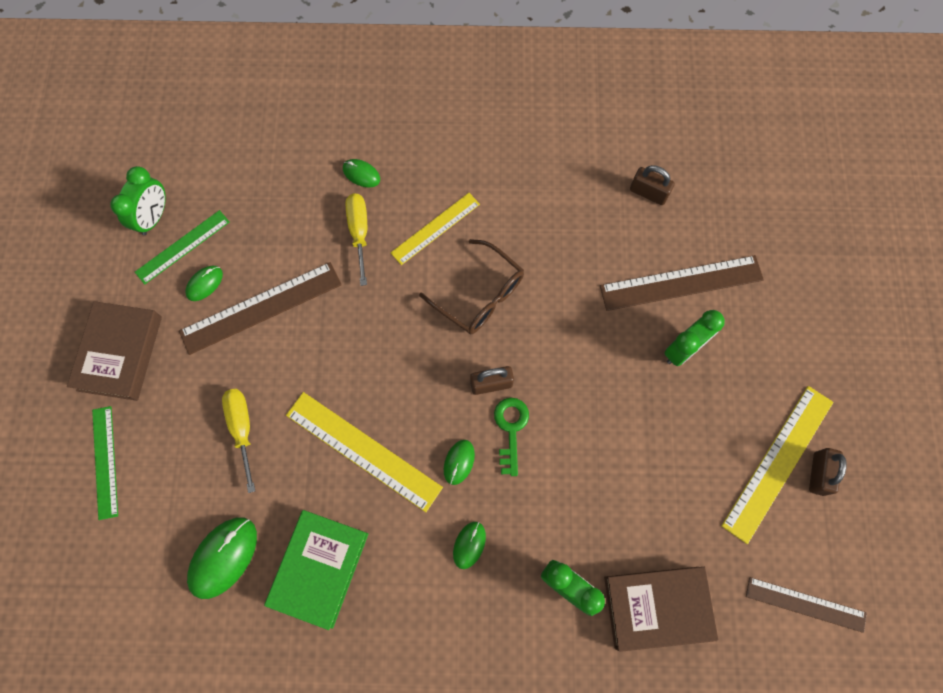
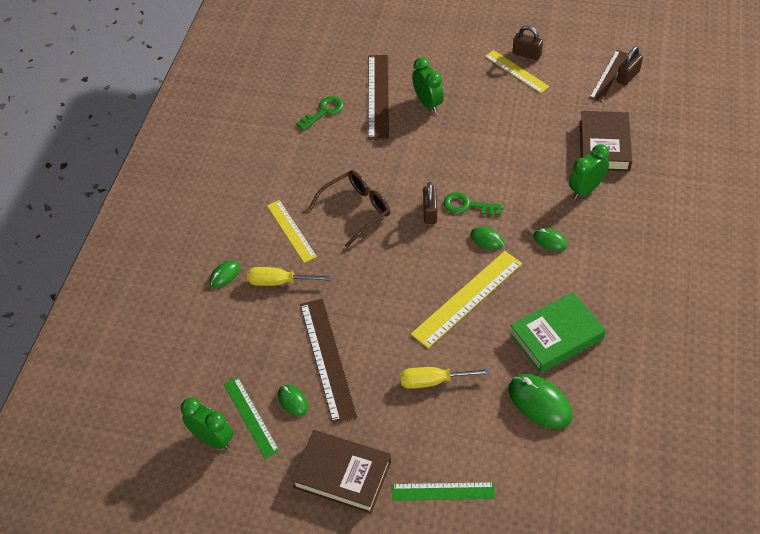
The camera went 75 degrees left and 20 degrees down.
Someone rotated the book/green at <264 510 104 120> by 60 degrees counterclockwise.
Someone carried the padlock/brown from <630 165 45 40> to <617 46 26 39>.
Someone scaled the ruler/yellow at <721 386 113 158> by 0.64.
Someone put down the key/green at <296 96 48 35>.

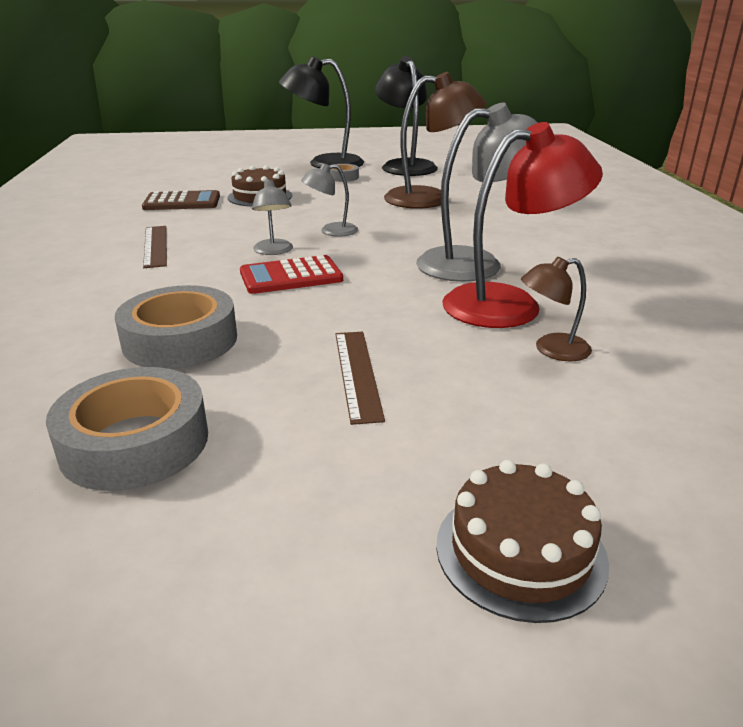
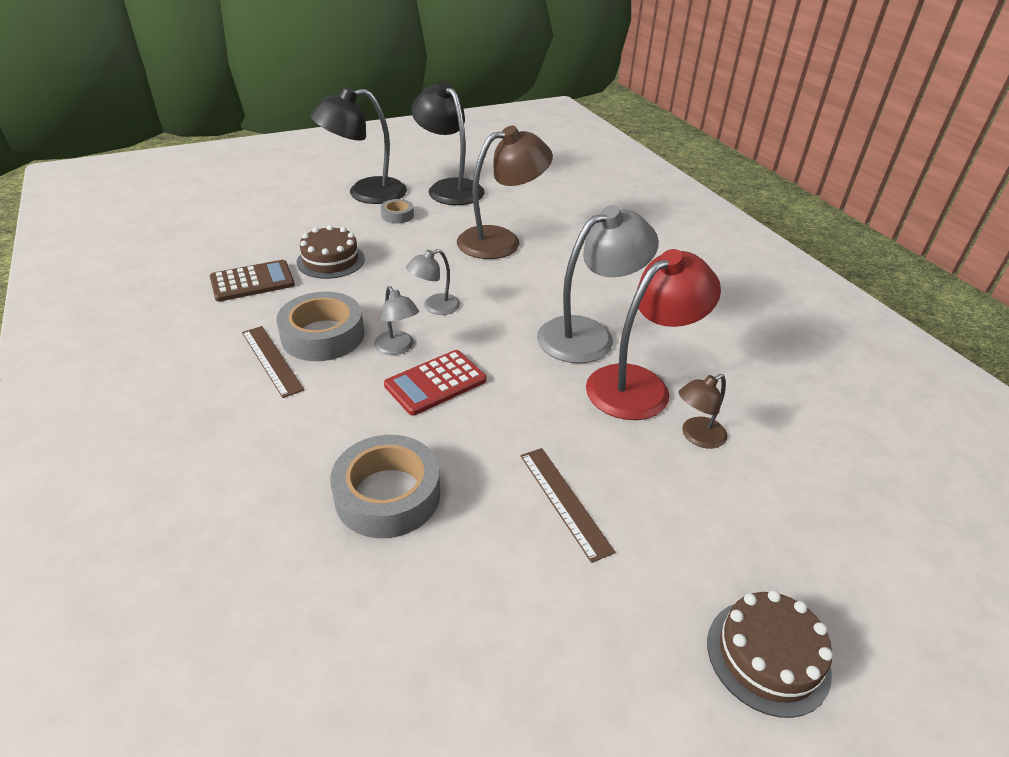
The camera went 20 degrees left and 10 degrees up.
Someone carried the tape/grey from <46 367 162 124> to <276 292 88 69>.

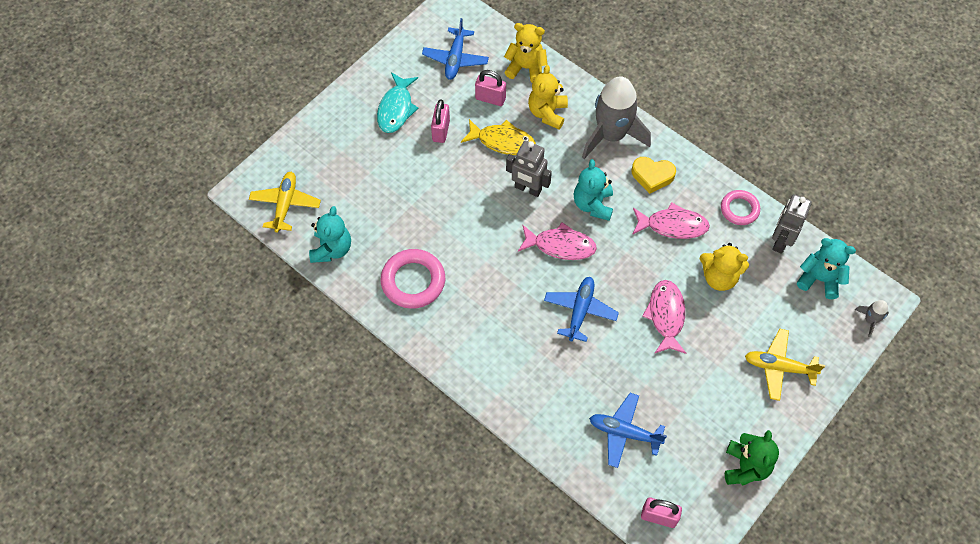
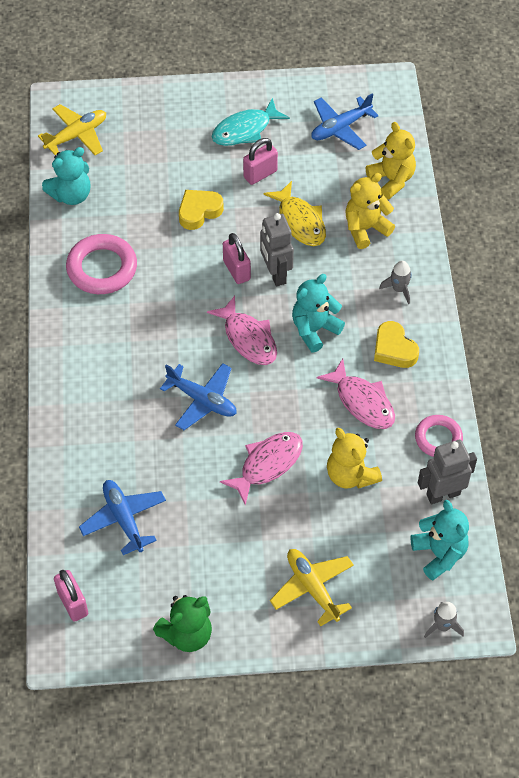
The camera went 45 degrees right and 5 degrees down.
Someone carried the padlock/pink from <475 70 31 36> to <223 233 28 51>.
Someone rotated the plane/blue at <544 277 75 65> by 60 degrees clockwise.
Someone scaled the rocket/grey at <582 76 69 83> by 0.42.
Someone put down the heart/yellow at <179 190 45 40>.

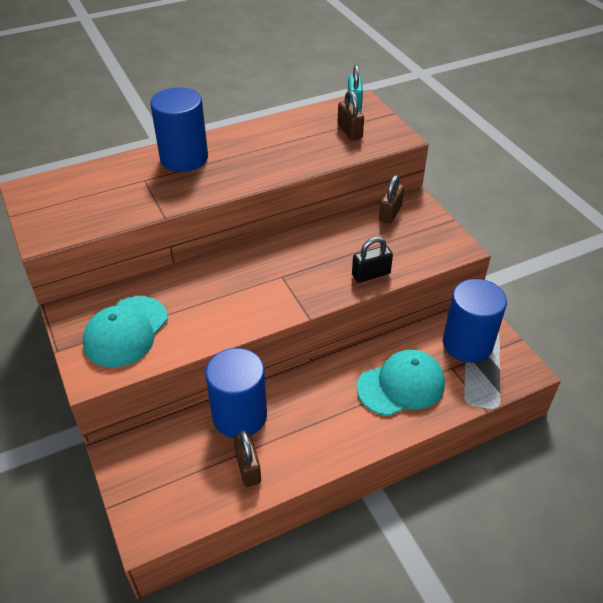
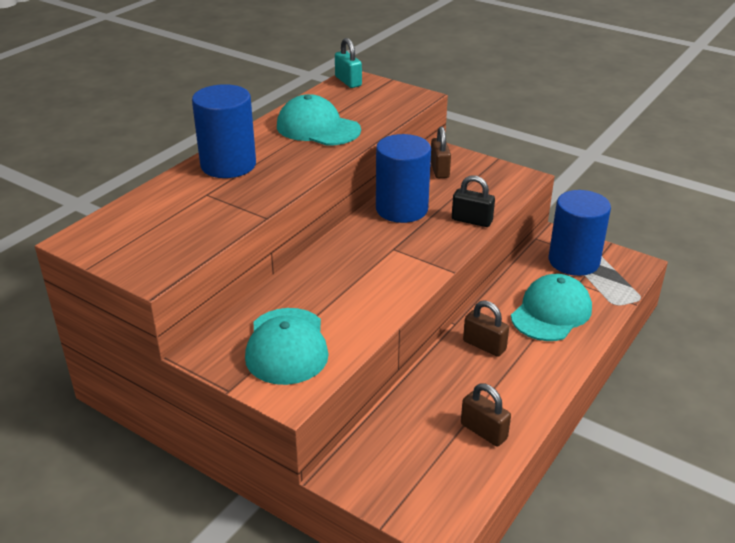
The camera went 30 degrees left and 10 degrees down.
Someone carried the cylinder/blue from <205 348 62 90> to <376 134 55 89>.
Someone carried the padlock/brown from <337 90 27 50> to <463 300 46 57>.
Someone rotated the padlock/black at <352 237 41 46> by 75 degrees clockwise.
Someone put down the cap/turquoise at <277 94 84 52>.

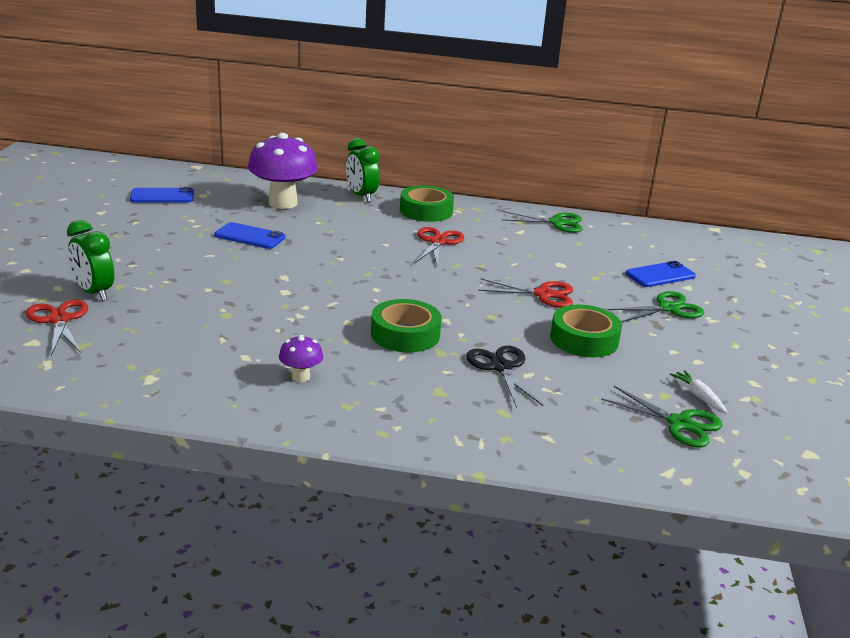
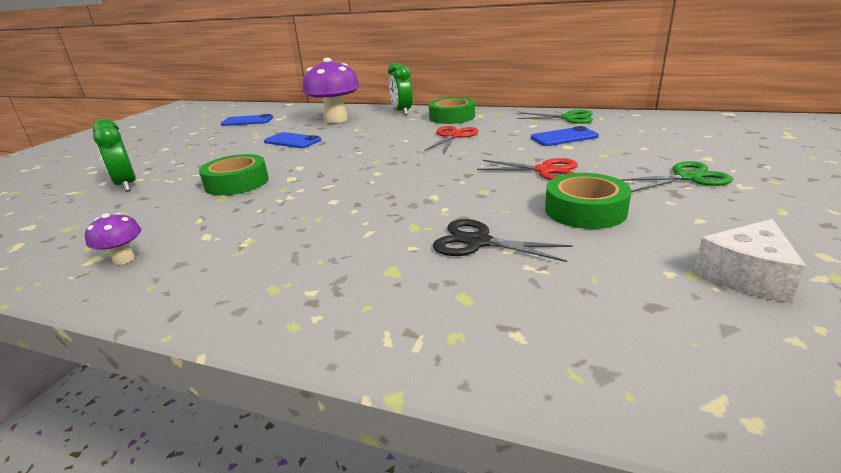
The camera went 15 degrees right and 0 degrees up.
Someone took away the scissors/red at <26 299 62 56>.
Someone carried the mushroom/purple from <279 335 44 47> to <85 213 56 52>.
Someone carried the tape/green from <371 299 71 53> to <199 154 69 42>.
Someone rotated the scissors/black at <466 346 77 62> by 60 degrees counterclockwise.
Someone took away the scissors/green at <601 386 122 62>.
Someone carried the phone/blue from <625 261 71 26> to <531 126 68 20>.
Someone swapped the carrot/white at <670 370 58 43> for the cheese/white at <694 219 112 84>.

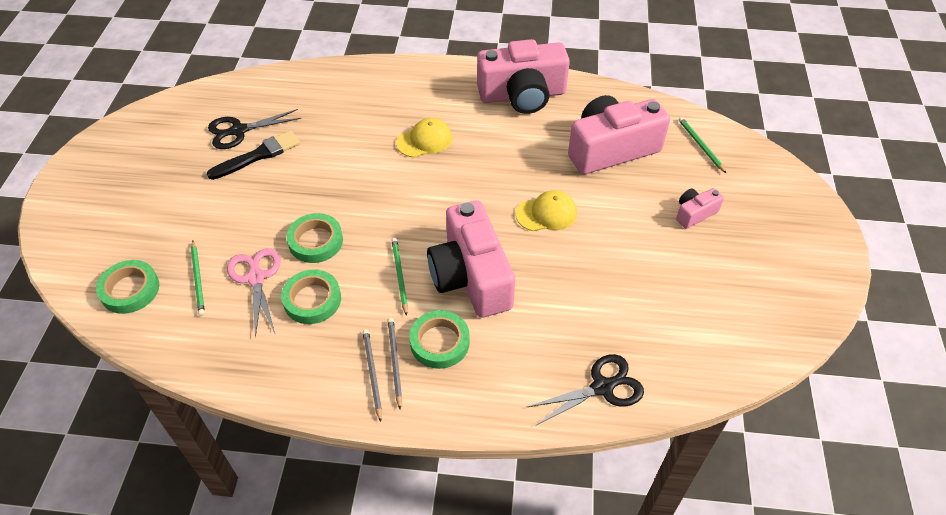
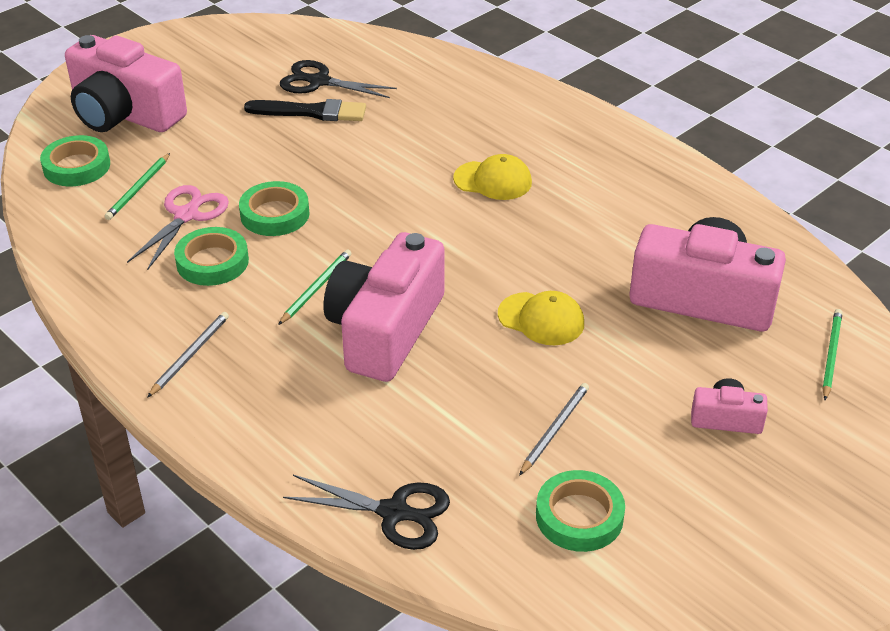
The camera went 40 degrees right and 10 degrees down.
Someone carried the pencil/grey from <387 318 15 91> to <519 383 70 93>.
Someone carried the tape/green from <409 310 61 59> to <536 470 89 82>.
Someone carried the camera/pink from <477 39 93 75> to <65 35 122 97>.

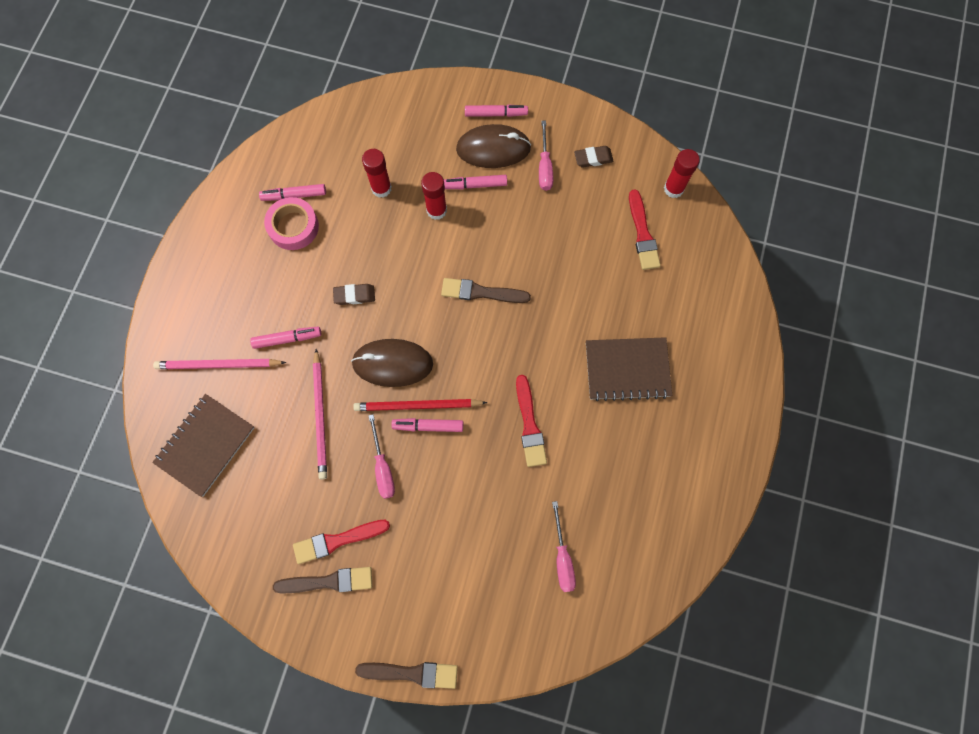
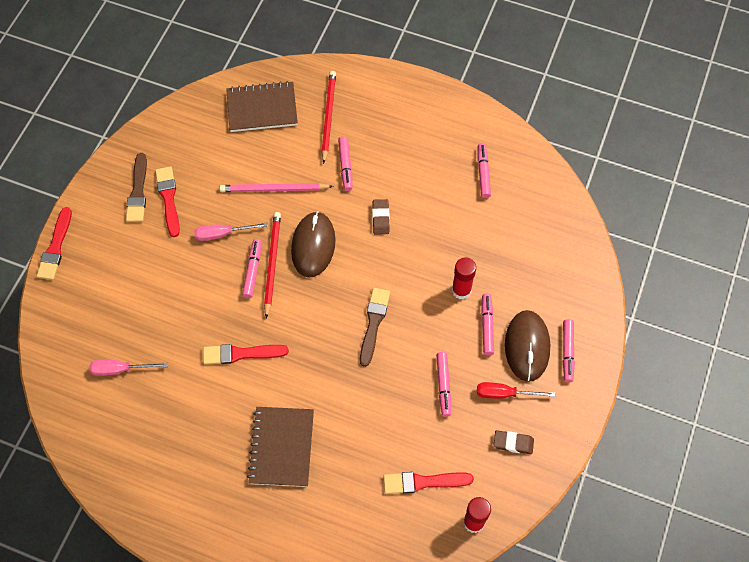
The camera went 95 degrees right and 10 degrees down.
Someone rotated the notebook/brown at <152 394 103 103> by 45 degrees counterclockwise.
Someone repainted the pencil/pink at <153 359 133 10>, which became the pencil/red at <321 71 15 93>.
Someone took away the tape/pink at <264 197 55 53>.
Someone repainted the brush/brown at <355 662 103 27>, which became the brush/red at <36 207 36 73>.
Someone took away the glue stick/red at <362 149 30 49>.
Someone repainted the screwdriver/pink at <539 121 14 70>, which became the screwdriver/red at <477 382 78 17>.
Someone rotated the eraser/brown at <574 146 40 22> by 75 degrees counterclockwise.
Someone put down the marker/pink at <436 352 15 65>.

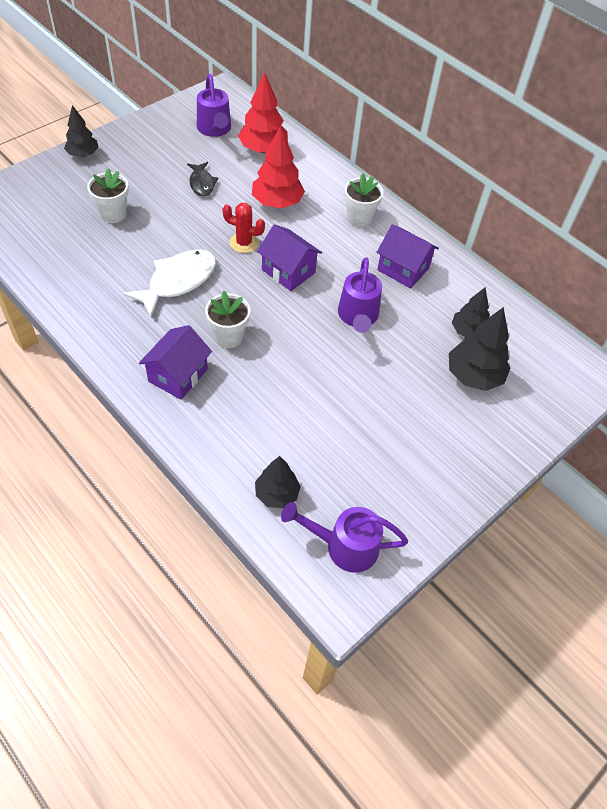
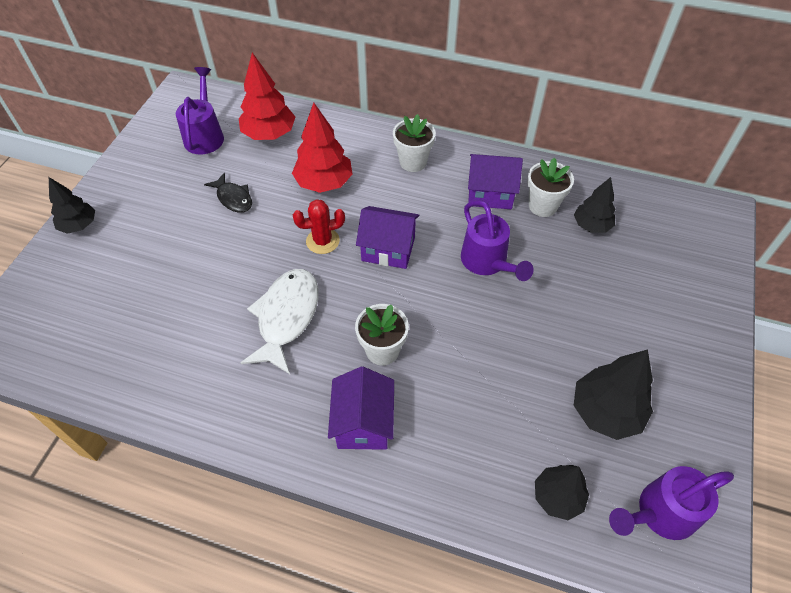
The camera went 25 degrees left and 0 degrees up.
Someone carried the flower pot/white from <87 168 42 55> to <527 158 47 59>.
Someone rotated the watering can/purple at <197 74 34 63> by 135 degrees counterclockwise.
Someone carried the tree/black from <449 307 61 84> to <574 350 79 90>.

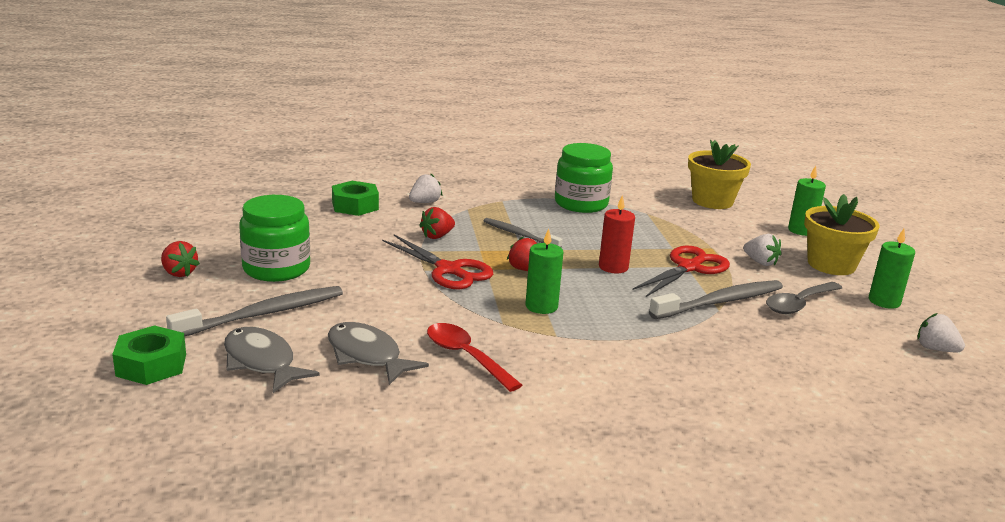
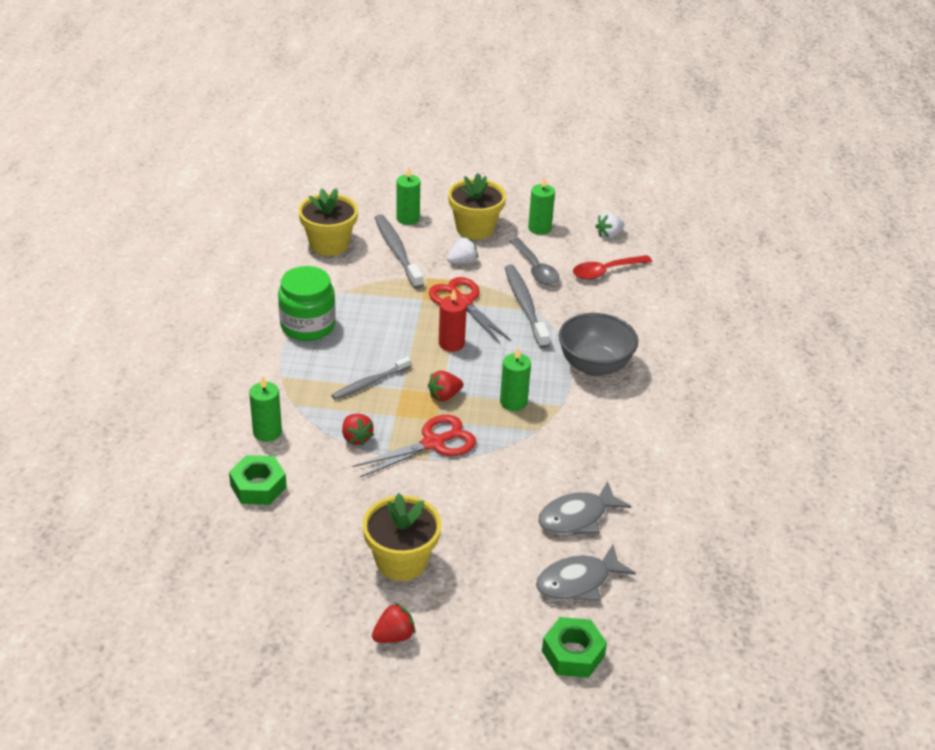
The camera went 75 degrees left and 15 degrees up.
Someone carried the toothbrush/grey from <166 286 177 50> to <375 214 48 75>.
Someone swapped the jar/green at <239 195 71 87> for the flower pot/yellow at <362 493 79 88>.
Someone swapped the strawberry/white at <409 174 33 29> for the candle/green at <249 376 33 66>.
Someone carried the spoon/red from <427 323 95 69> to <573 255 79 24>.
Someone put down the bowl/grey at <559 313 79 63>.

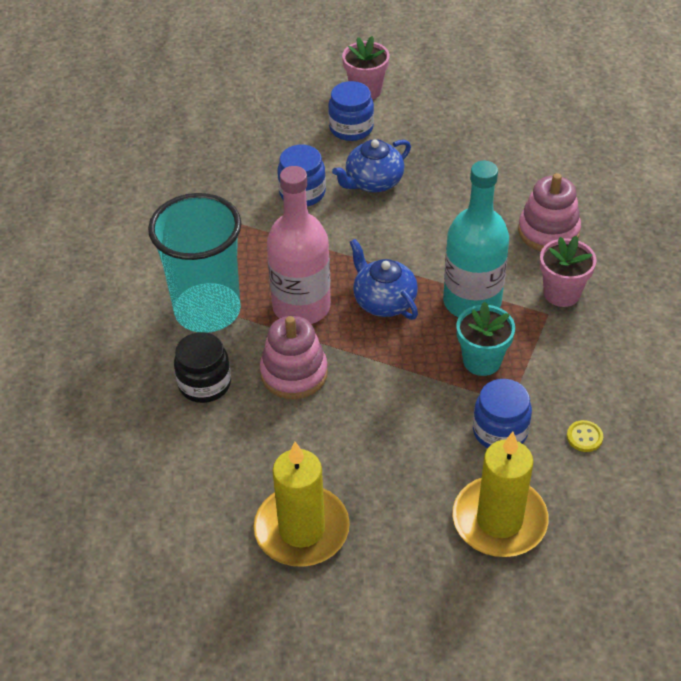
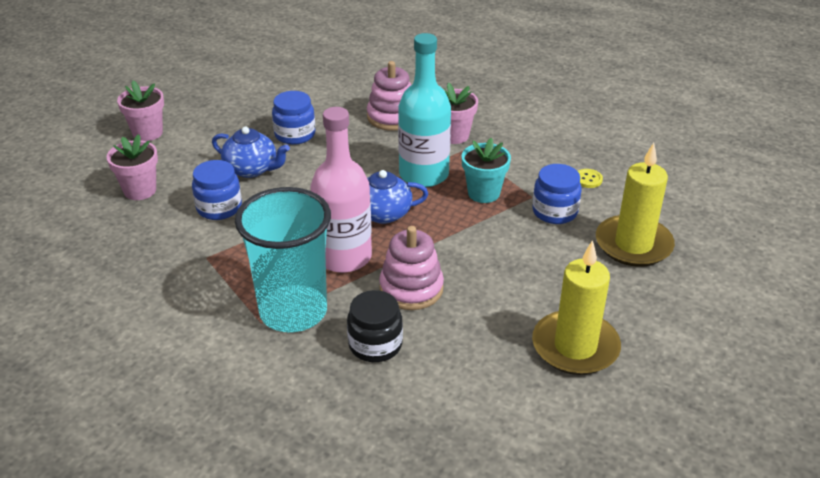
The camera went 60 degrees left and 10 degrees down.
Someone carried the jar/blue from <328 81 46 60> to <272 91 43 54>.
Someone rotated the teapot/blue at <332 139 79 54> by 60 degrees counterclockwise.
Someone put down the flower pot/pink at <107 134 51 66>.

